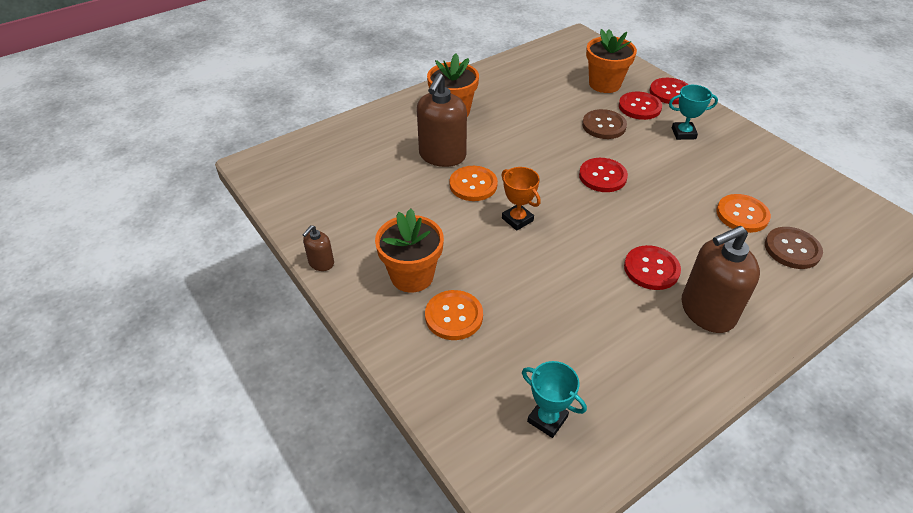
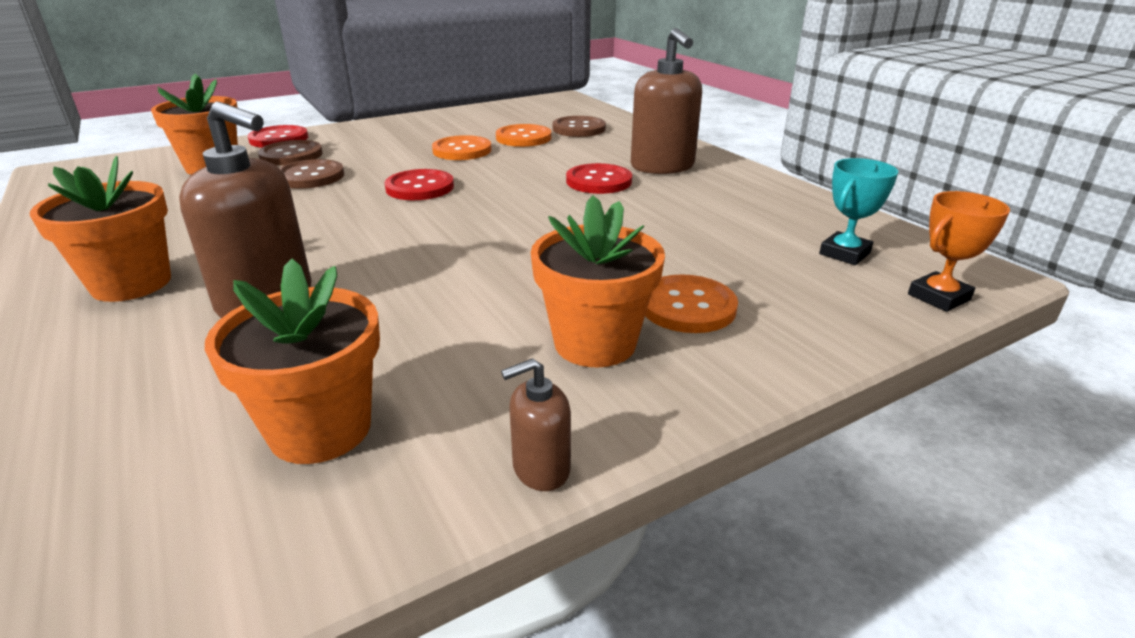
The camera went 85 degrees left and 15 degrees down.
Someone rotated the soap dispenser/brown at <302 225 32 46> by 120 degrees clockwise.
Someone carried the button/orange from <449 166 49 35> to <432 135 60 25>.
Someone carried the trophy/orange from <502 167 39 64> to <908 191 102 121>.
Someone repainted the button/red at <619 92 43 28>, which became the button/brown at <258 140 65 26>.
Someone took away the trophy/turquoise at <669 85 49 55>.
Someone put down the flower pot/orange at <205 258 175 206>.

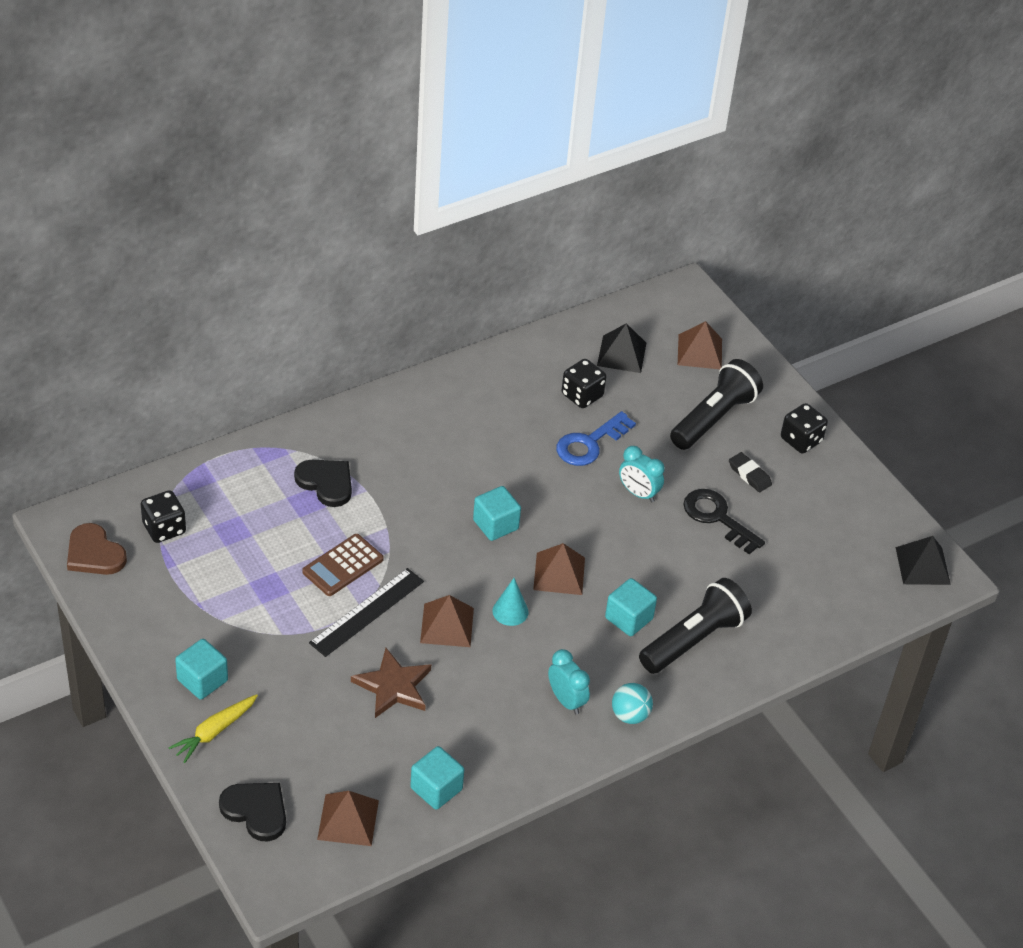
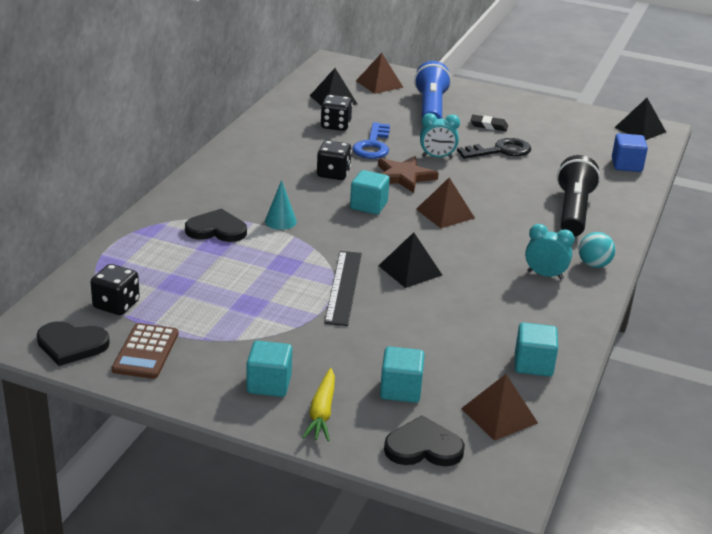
The camera went 35 degrees left and 15 degrees down.
Someone repainted the heart/brown at <67 523 60 52>, which became the heart/black at <37 321 73 45>.
Someone carried the calculator/brown from <302 534 82 62> to <112 323 66 56>.
Someone carried the star/brown from <351 648 80 70> to <378 156 61 37>.
Someone repainted the pyramid/brown at <420 595 54 52>, which became the pyramid/black at <378 232 64 56>.
Someone carried the cone/turquoise from <493 578 36 48> to <265 180 32 50>.
Someone carried the cube/turquoise from <605 578 52 58> to <380 346 45 57>.
Someone repainted the flashlight/black at <670 359 93 91>, which became the flashlight/blue at <414 61 37 58>.
Someone rotated the key/black at <683 489 82 66> by 150 degrees clockwise.
Someone carried the dice/black from <781 403 47 50> to <317 140 35 40>.
Someone put down the cube/blue at <612 133 36 39>.

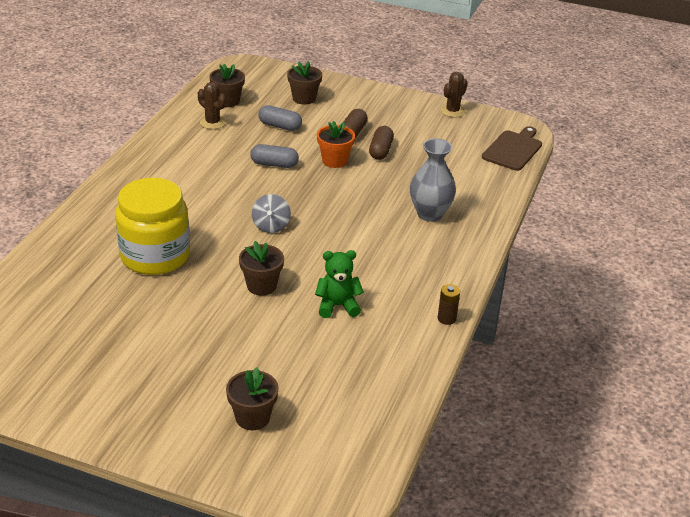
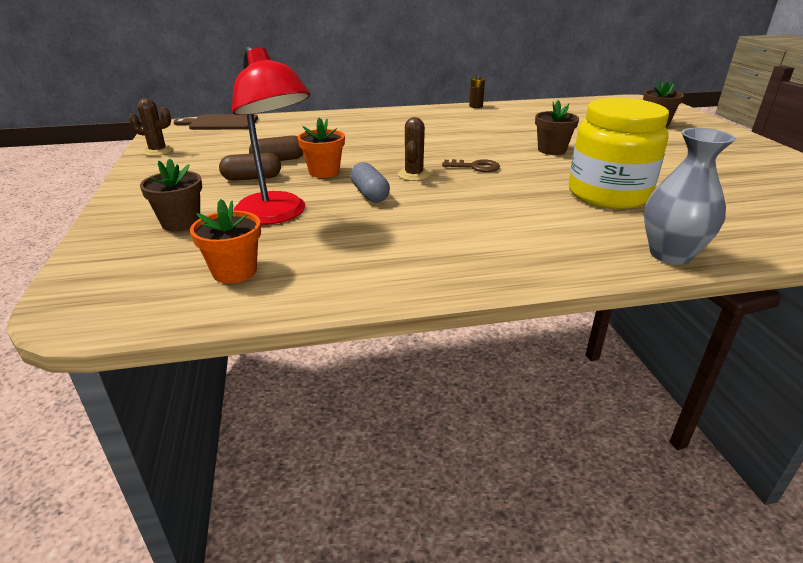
The camera went 120 degrees left and 5 degrees down.
Someone carried the cactus/brown from <198 82 28 47> to <398 117 32 64>.
Someone repainted the flower pot/brown at <209 64 36 43>, which became the flower pot/orange at <190 199 71 85>.
Someone swapped the spinning top/grey at <252 194 39 39> for the key/brown at <442 159 58 13>.
Someone swapped the capsule/grey at <258 105 44 26> for the lamp/red at <232 47 78 178>.
Someone took away the teddy bear/green at <315 250 49 68>.
Someone carried the vase/grey from <410 138 46 84> to <644 128 92 137>.

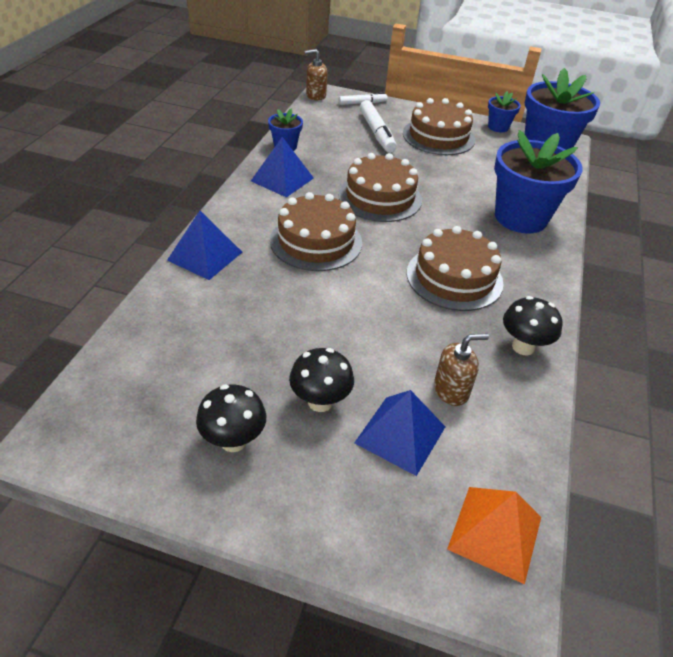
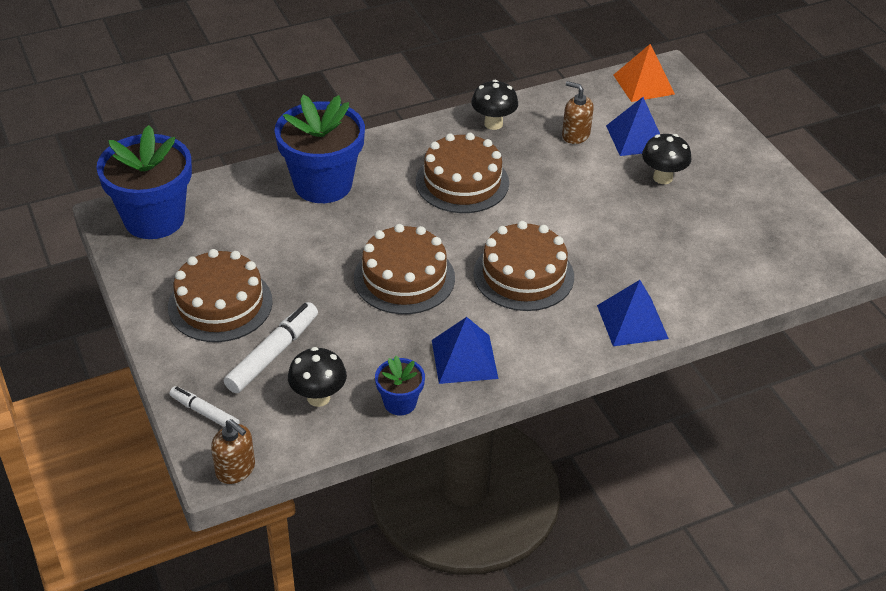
The camera went 130 degrees left and 0 degrees up.
Someone carried the mushroom/black from <196 384 71 68> to <288 347 59 60>.
Someone took away the flower pot/blue at <488 91 33 41>.

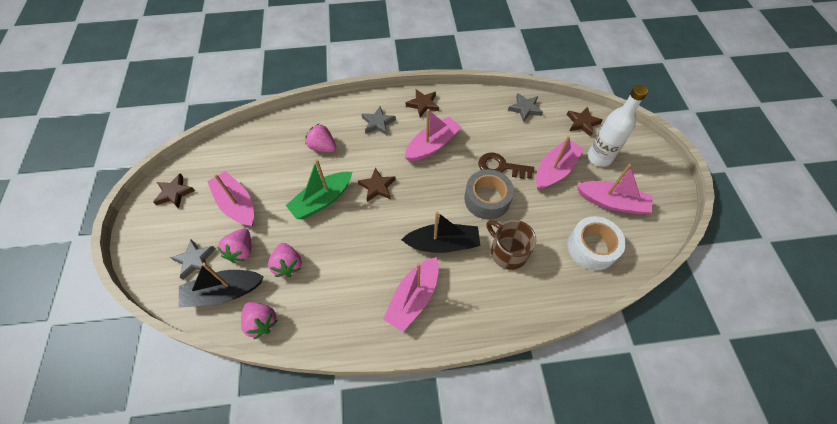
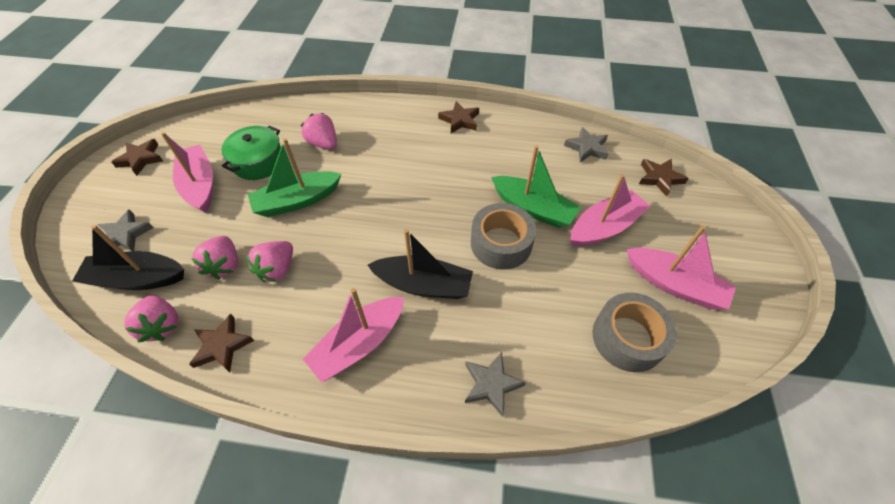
The camera went 15 degrees right and 5 degrees down.
Someone carried the strawberry/pink from <217 229 34 34> to <246 241 47 41>.
Someone carried the star/brown from <358 168 38 34> to <189 314 65 58>.
Someone carried the star/grey from <362 106 34 29> to <465 352 61 65>.
Someone took away the boat/pink at <405 109 56 53>.
Someone swapped the key/brown at <478 152 56 27> for the boat/green at <491 145 90 83>.
Someone took away the mug/brown at <487 220 49 50>.
Someone repainted the tape/white at <567 216 59 54>, which became the tape/grey at <593 293 84 79>.
Someone took away the bottle/white at <588 85 60 82>.
Someone put down the pot/green at <221 125 60 55>.

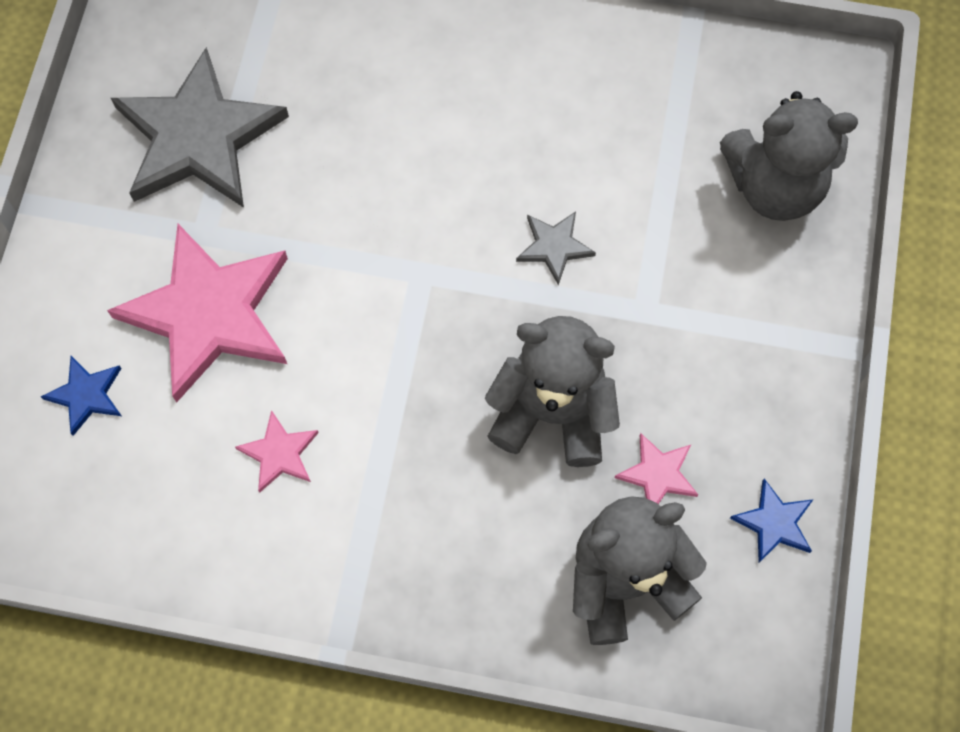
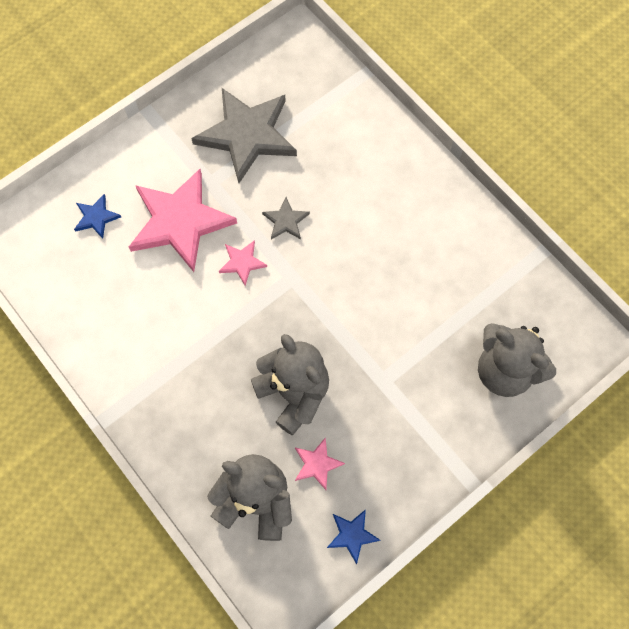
The camera went 40 degrees right and 0 degrees up.
Someone carried the star/pink from <235 410 84 83> to <219 240 48 46>.
Someone carried the star/grey from <516 212 80 73> to <262 197 48 42>.

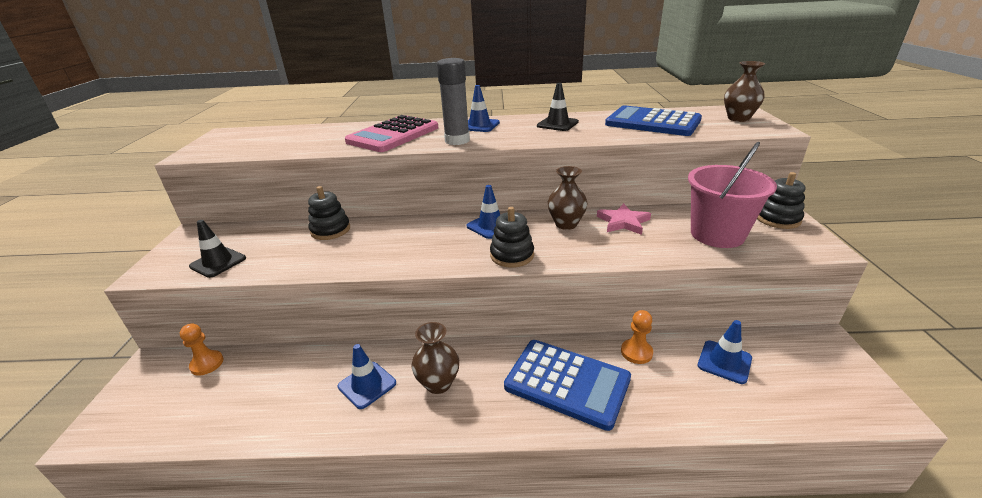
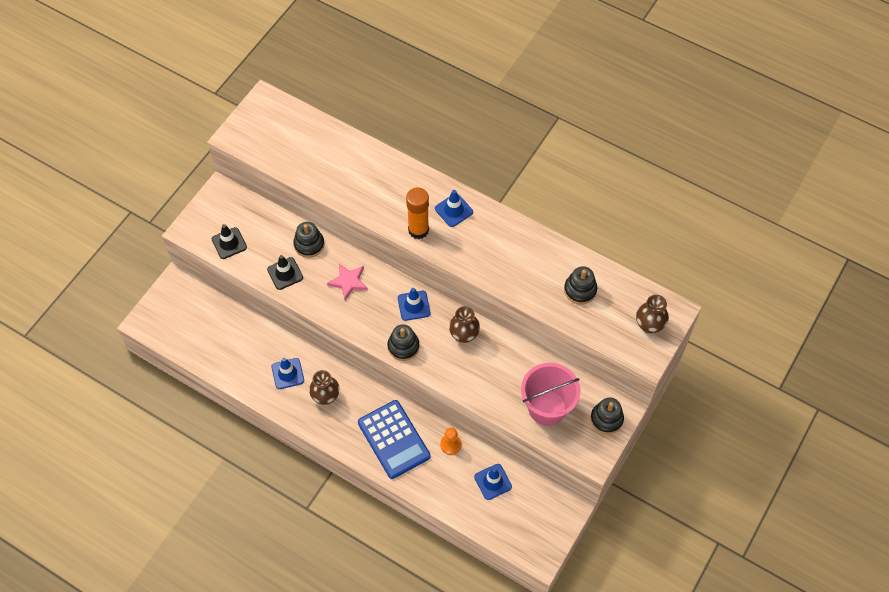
The camera went 30 degrees right and 30 degrees up.
Someone took away the pawn/orange at <180 323 44 53>.
Someone took away the calculator/pink at <345 115 93 37>.
Someone repainted the glue stick/grey at <437 58 33 87>, which became the glue stick/orange at <406 187 23 52>.
Someone carried the traffic cone/black from <537 83 42 48> to <267 255 36 35>.
Someone carried the star/pink from <597 203 54 32> to <327 263 41 37>.
Someone swapped the calculator/blue at <605 105 97 31> for the stacking toy/black at <564 266 33 38>.

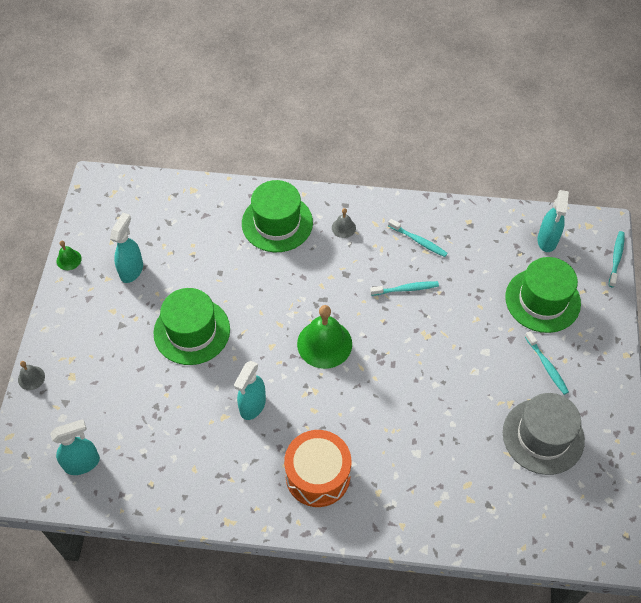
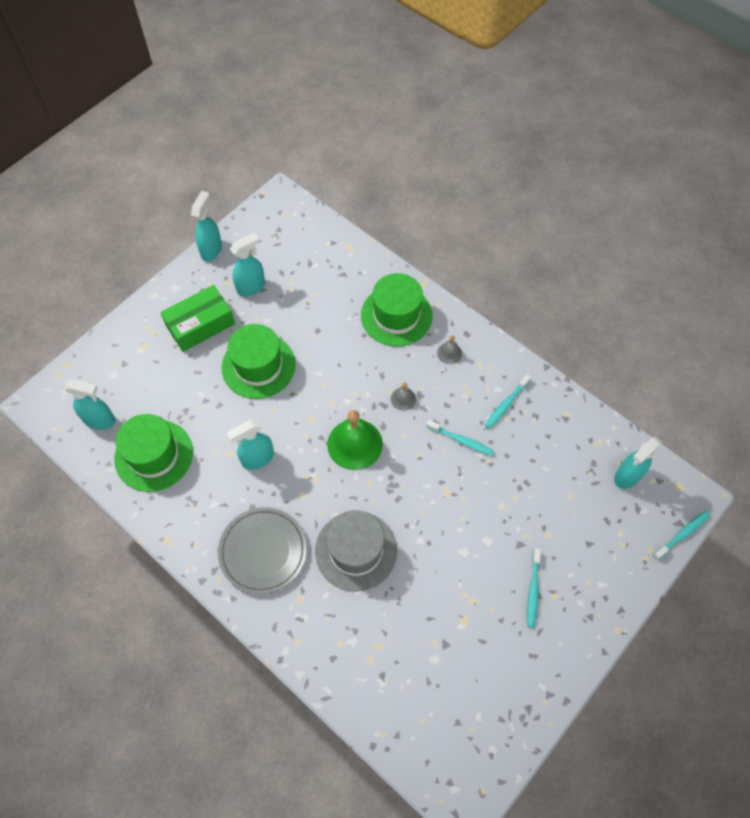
The camera went 35 degrees right and 5 degrees up.
Someone carried the bell/grey from <18 361 27 29> to <391 382 25 29>.
Someone swapped the bell/green at <57 241 25 29> for the spray bottle/turquoise at <191 191 31 70>.
Someone swapped the drum/orange at <284 430 67 77> for the plate/grey at <218 507 89 87>.
Someone rotated the toothbrush/turquoise at <388 219 60 38> by 60 degrees clockwise.
Someone carried the hat/grey from <503 393 82 82> to <315 510 82 81>.
Someone carried the hat/green from <505 257 76 76> to <114 414 79 78>.
Someone put down the box/green at <160 285 75 67>.

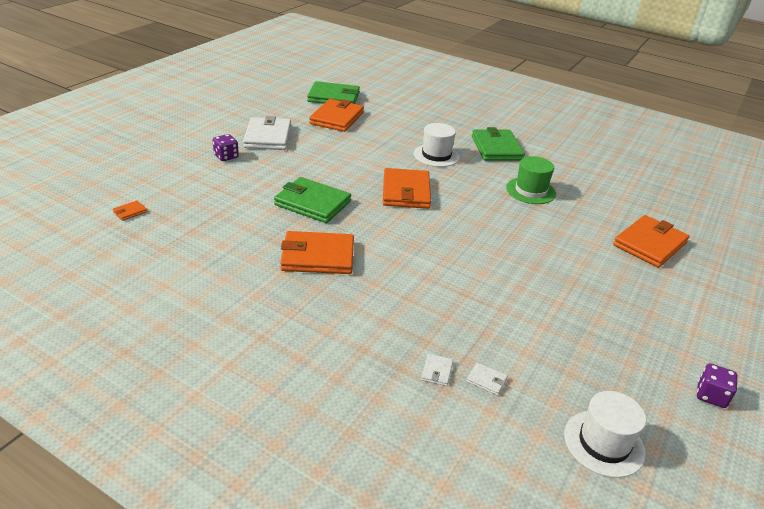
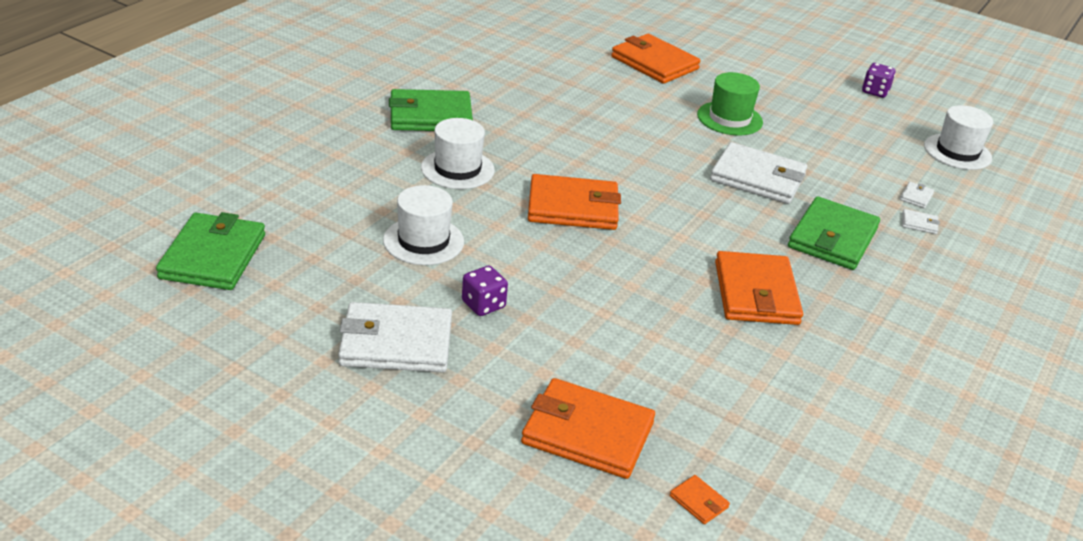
The camera went 90 degrees left and 0 degrees up.
Someone carried the dice/purple from <213 134 26 27> to <462 266 46 50>.
Someone carried the wallet/green from <274 177 77 46> to <788 196 92 74>.
Someone carried the wallet/orange from <309 99 55 33> to <521 378 134 101>.
Someone carried the hat/green from <506 156 50 48> to <697 72 66 63>.
Someone put down the hat/white at <383 185 81 80>.
Someone put down the wallet/white at <710 142 97 62>.

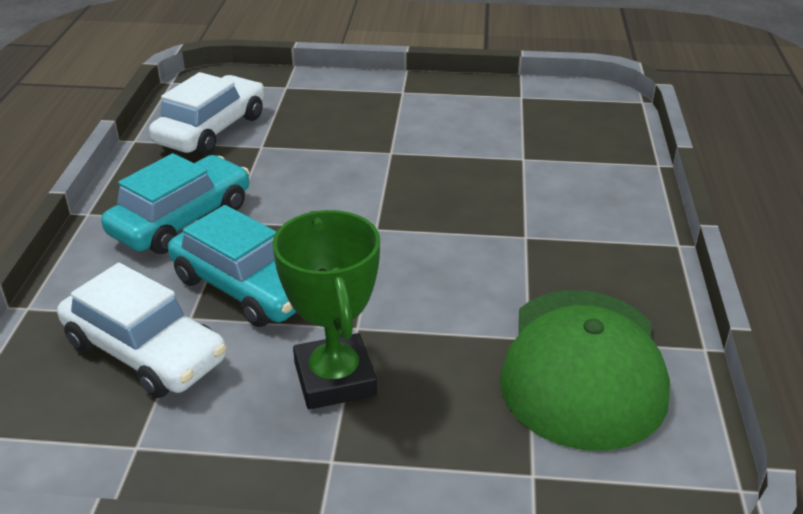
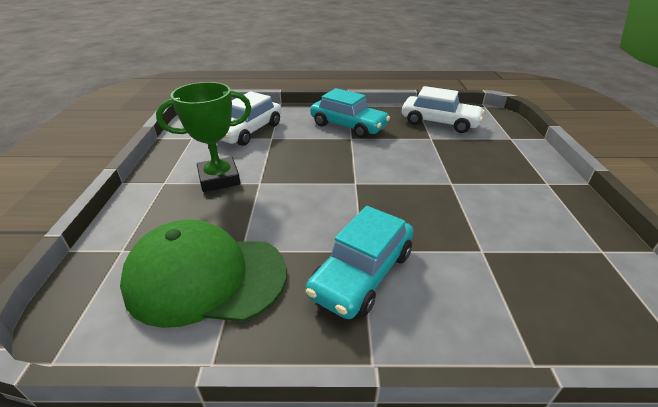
The camera went 85 degrees right and 0 degrees up.
Someone carried the car/turquoise from <168 205 128 122> to <306 206 107 113>.

